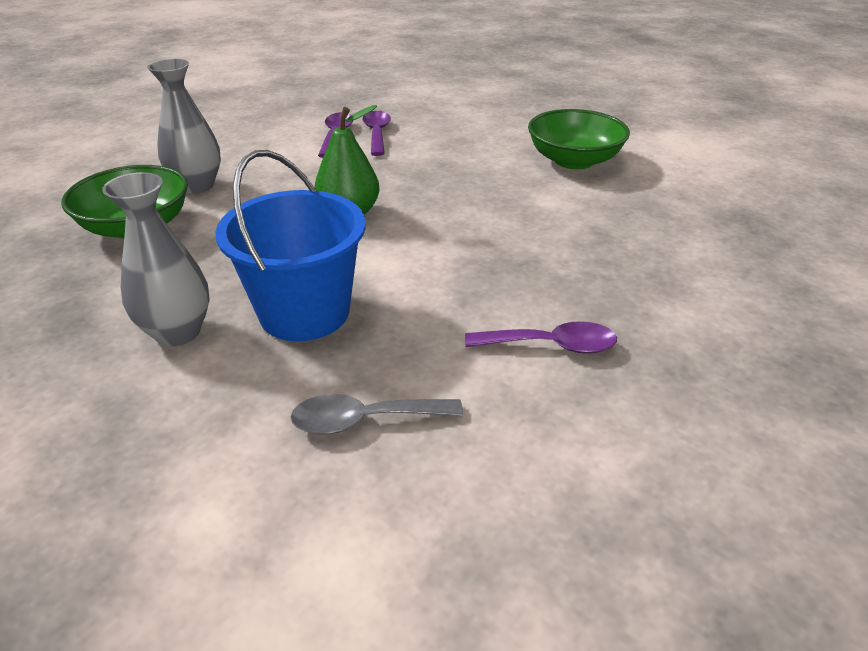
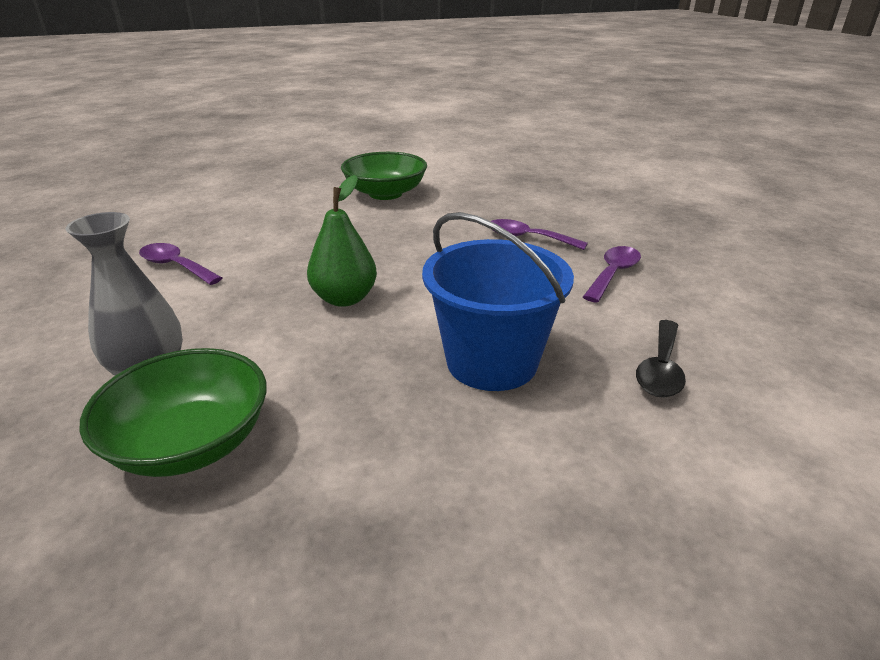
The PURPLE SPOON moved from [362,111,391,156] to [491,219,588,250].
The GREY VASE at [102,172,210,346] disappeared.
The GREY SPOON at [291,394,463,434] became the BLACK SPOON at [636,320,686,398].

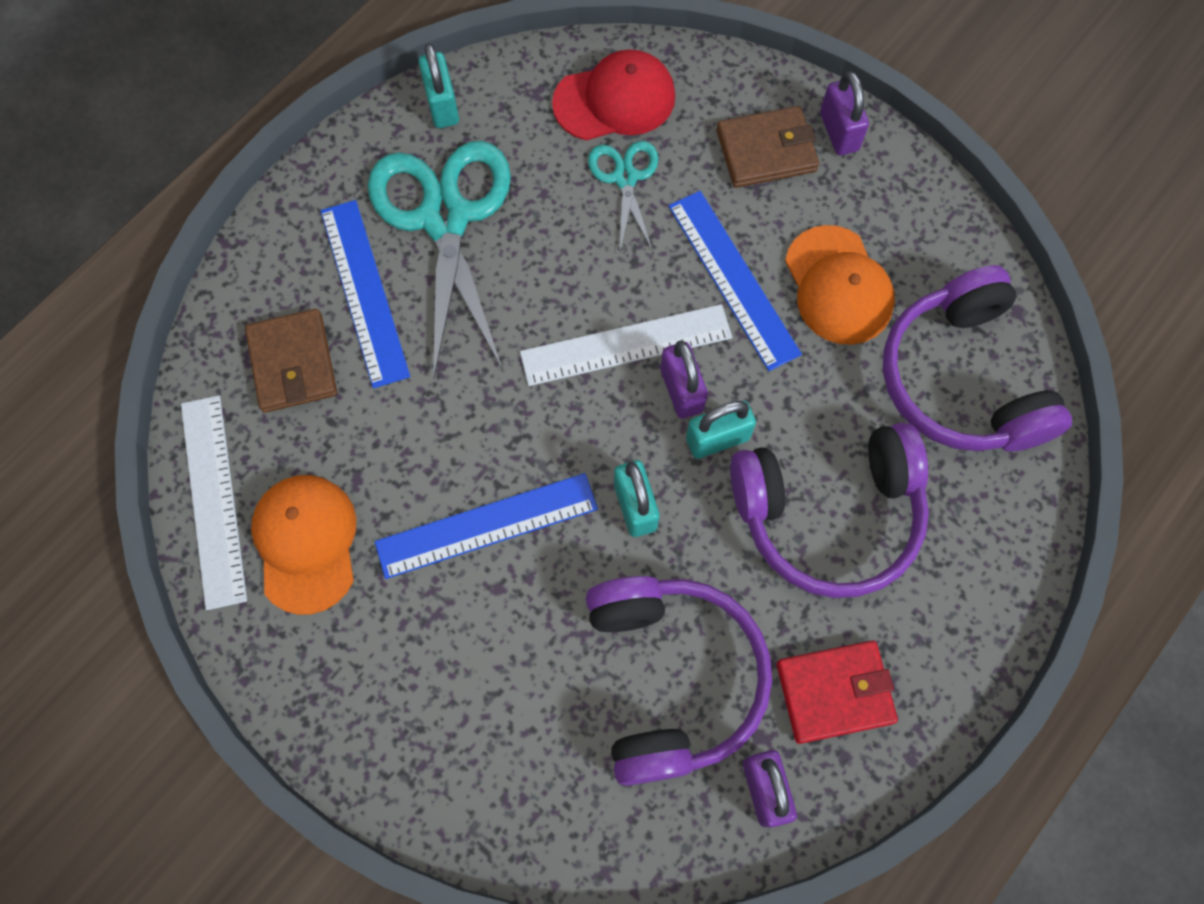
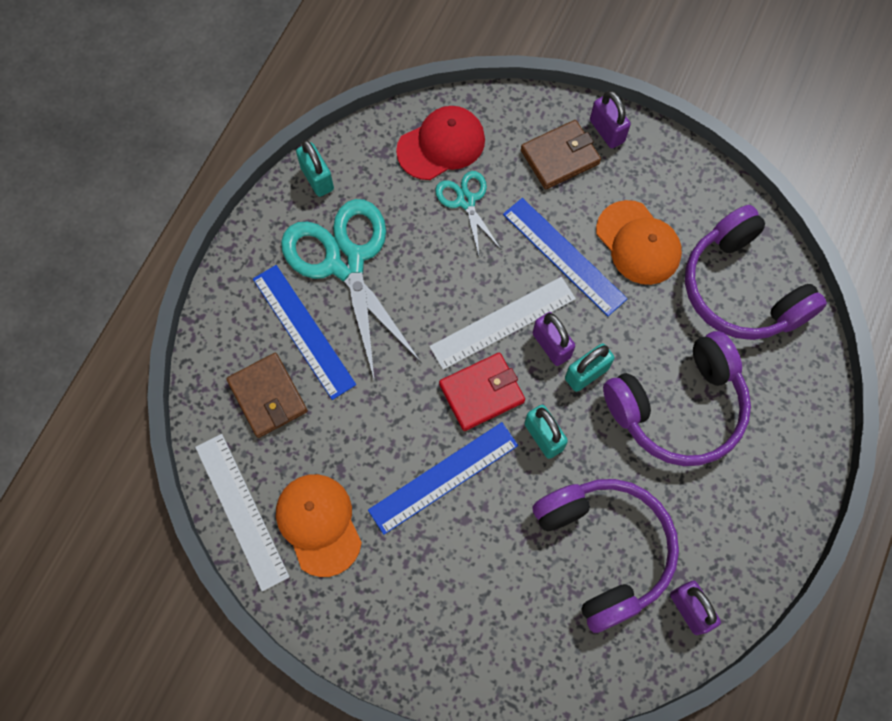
The RED WALLET moved from [777,640,898,744] to [439,352,525,431].

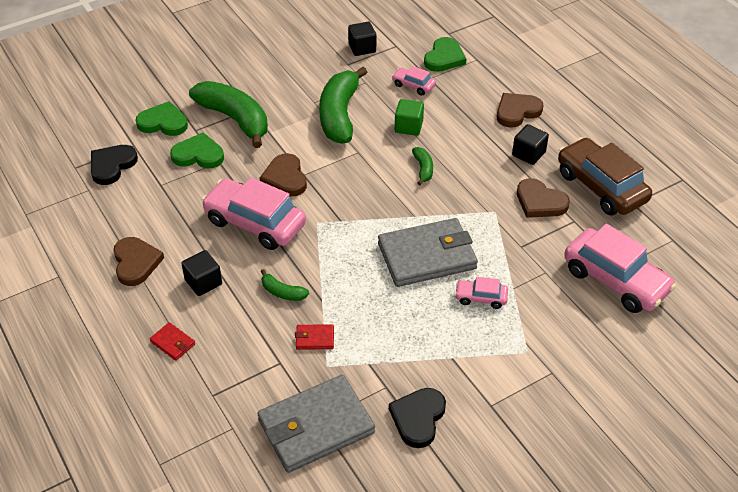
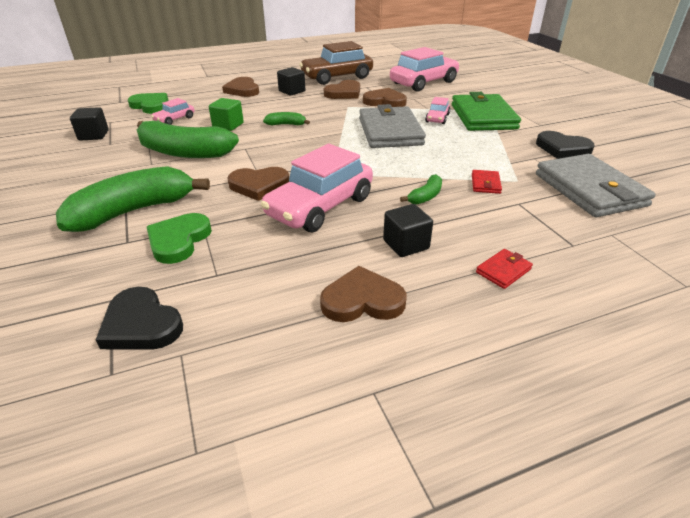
The GREEN HEART at [136,101,188,136] disappeared.
The BROWN HEART at [363,88,407,107] appeared.
The GREEN WALLET at [452,92,521,131] appeared.

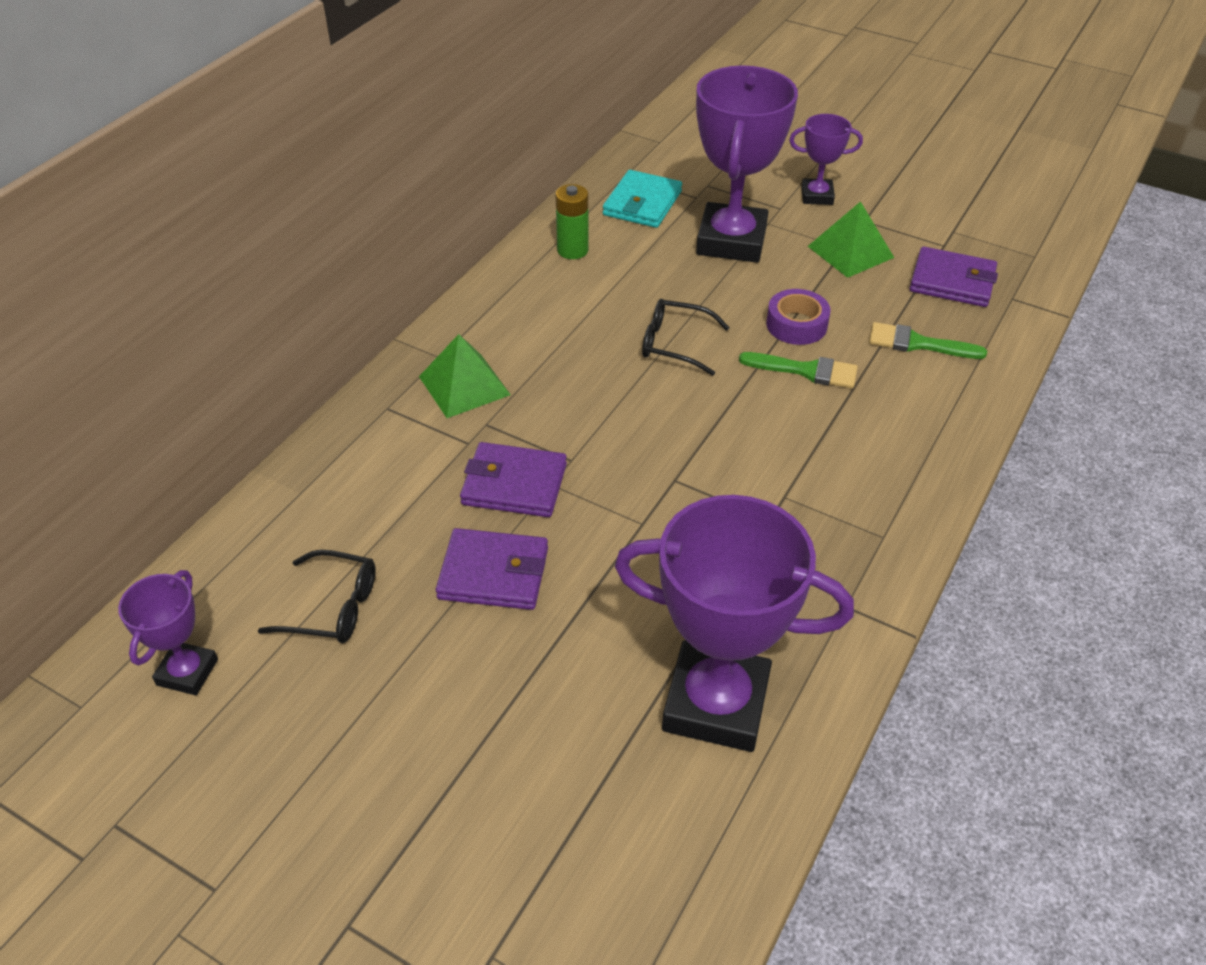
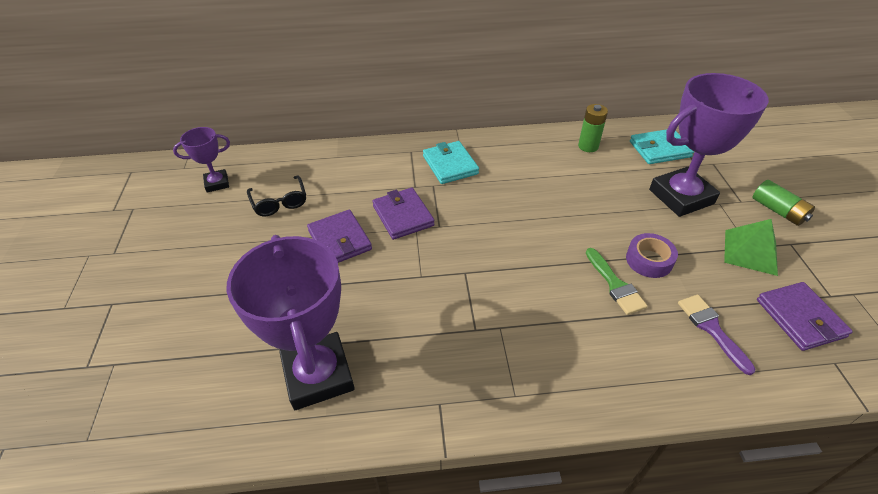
The PURPLE TROPHY at [789,114,863,205] was replaced by the GREEN BATTERY at [752,180,815,226].
The BLACK GLASSES at [642,299,730,376] disappeared.
The GREEN BRUSH at [869,322,987,359] became the PURPLE BRUSH at [678,295,756,375].
The GREEN PYRAMID at [419,334,511,418] was replaced by the TURQUOISE WALLET at [423,141,479,184].

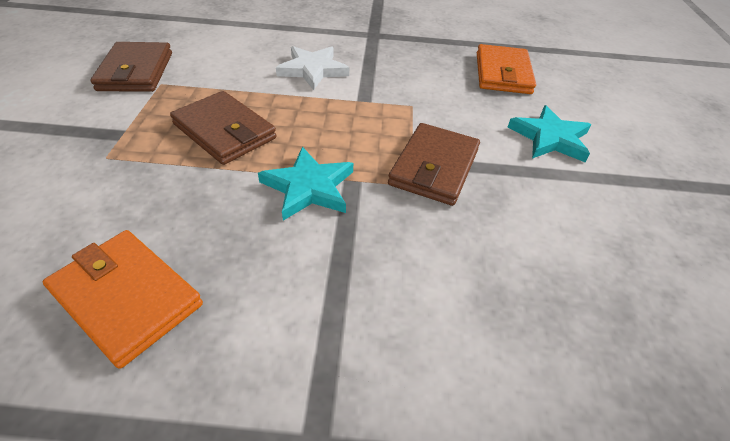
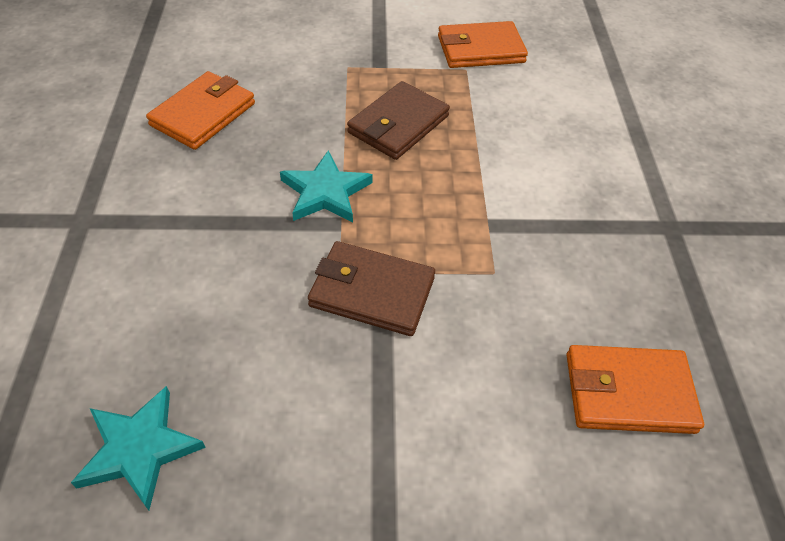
The BROWN WALLET at [91,42,172,92] became the ORANGE WALLET at [438,21,528,68].
The WHITE STAR at [276,46,349,90] disappeared.
The TURQUOISE STAR moved from [507,105,591,162] to [71,386,206,510].

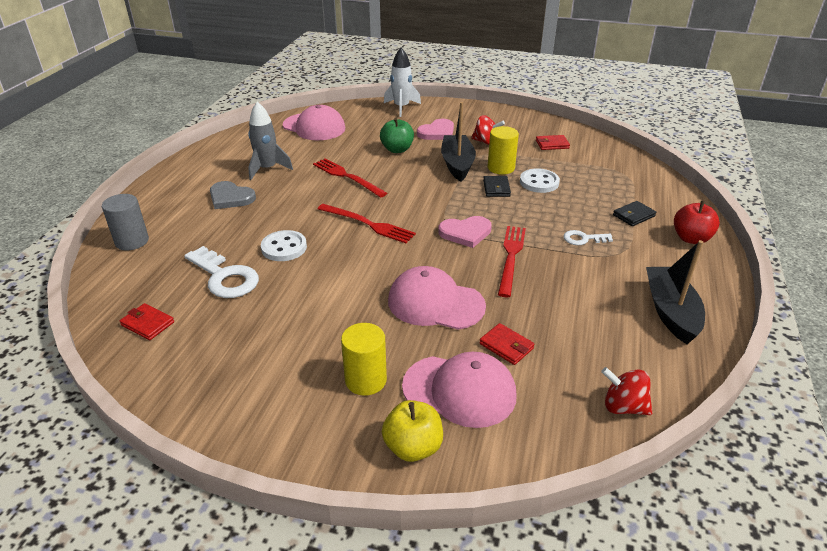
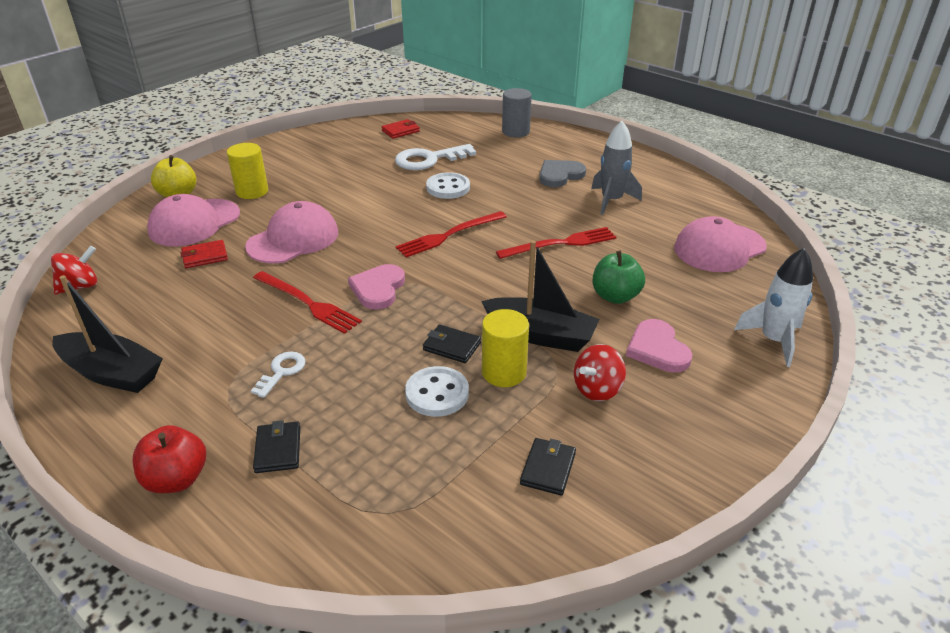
The RED WALLET at [536,135,570,150] became the BLACK WALLET at [520,438,576,496].

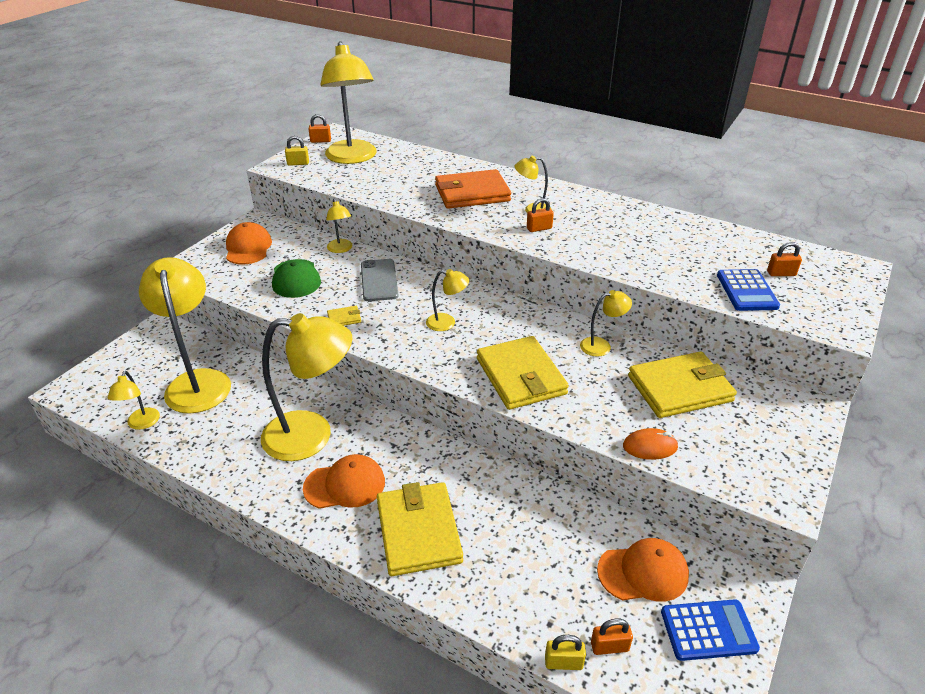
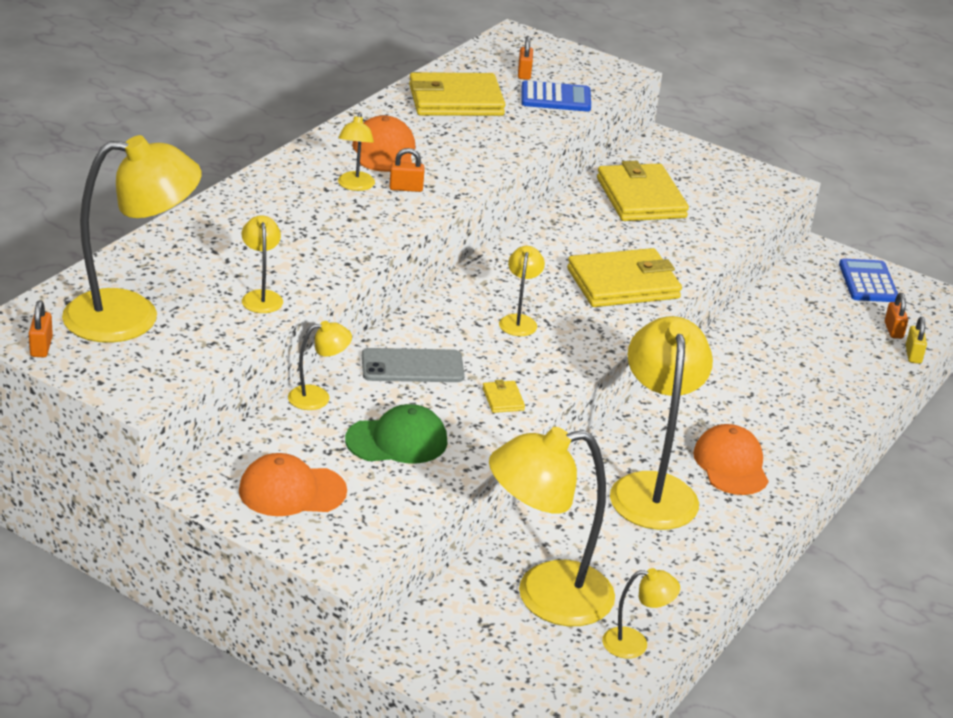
The YELLOW PADLOCK at [285,136,309,166] disappeared.
The ORANGE WALLET at [435,169,511,209] disappeared.
The ORANGE PADLOCK at [527,198,554,232] turned 75 degrees counterclockwise.
The YELLOW LAMP moved from [580,290,632,357] to [242,215,283,313].
The ORANGE MOUSE at [623,428,678,460] disappeared.
The YELLOW WALLET moved from [377,482,463,576] to [409,72,506,116].
The ORANGE CAP moved from [597,538,689,602] to [352,115,416,172].

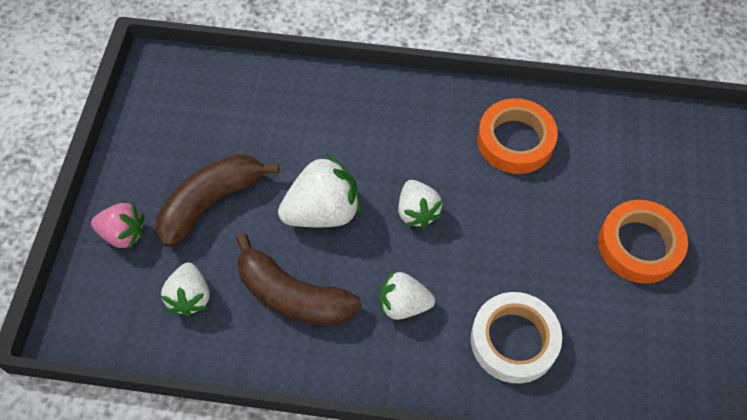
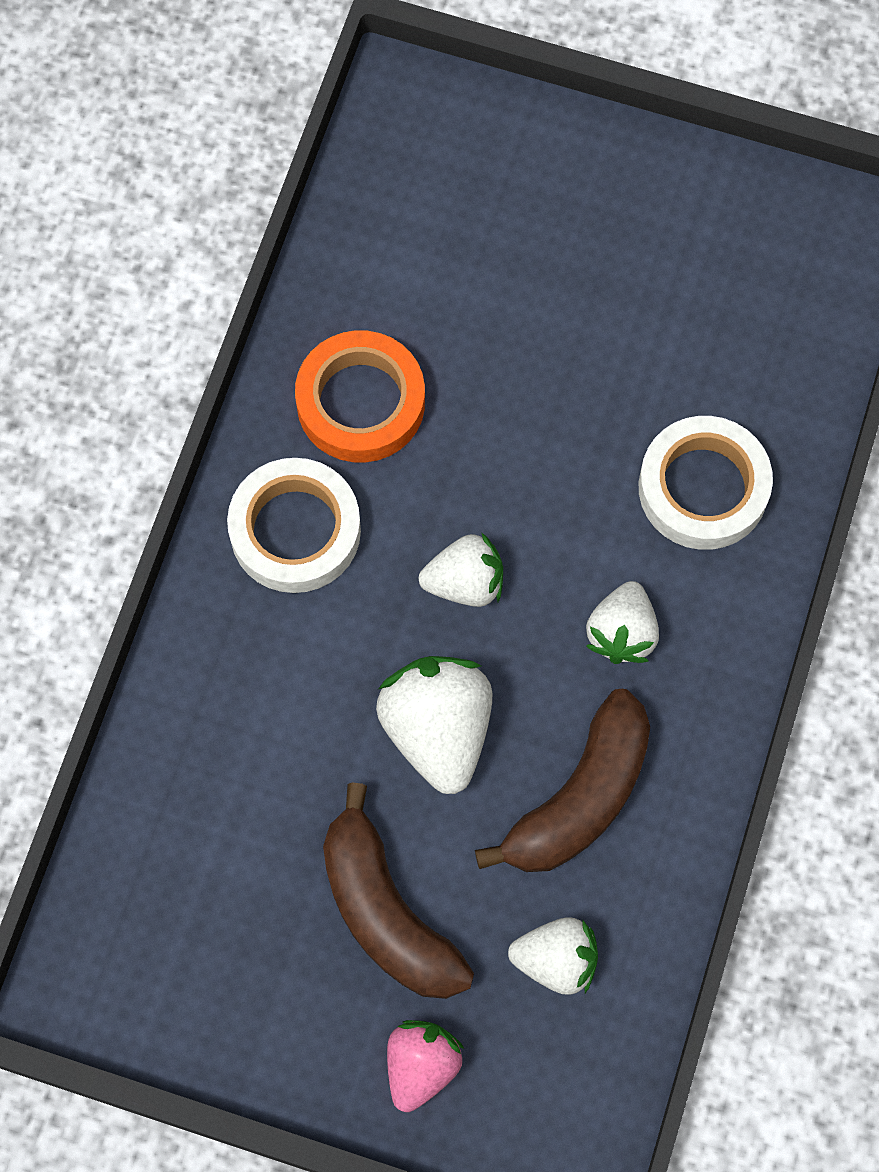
The ORANGE TAPE at [598,200,688,284] disappeared.
The WHITE TAPE at [227,458,361,593] appeared.

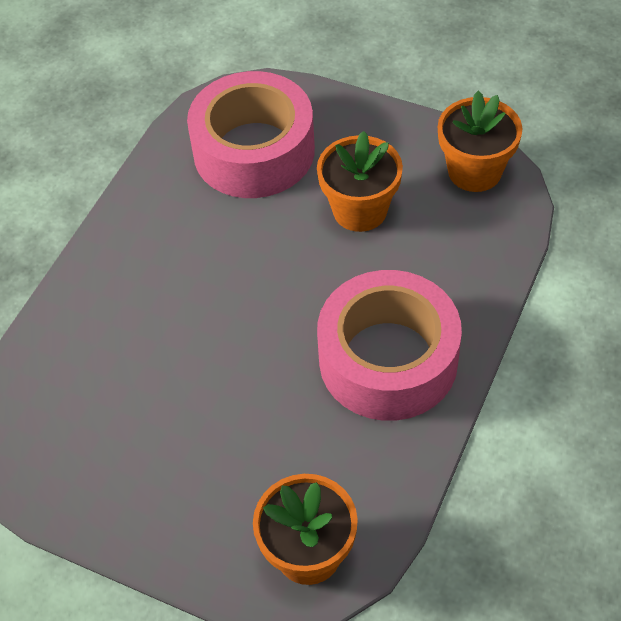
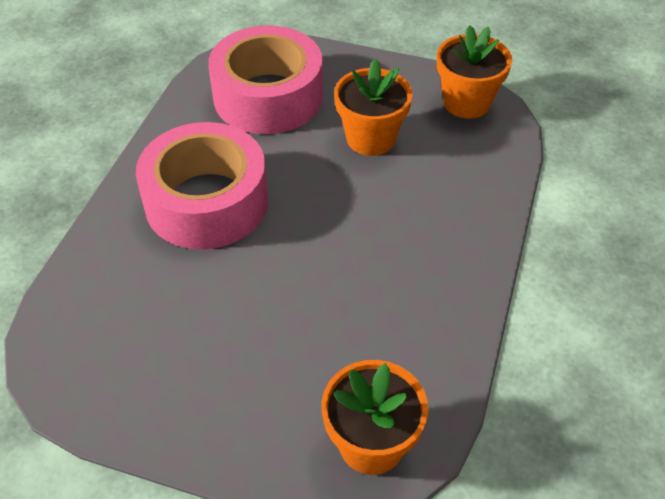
The PINK TAPE moved from [317,270,462,421] to [136,122,268,250].

